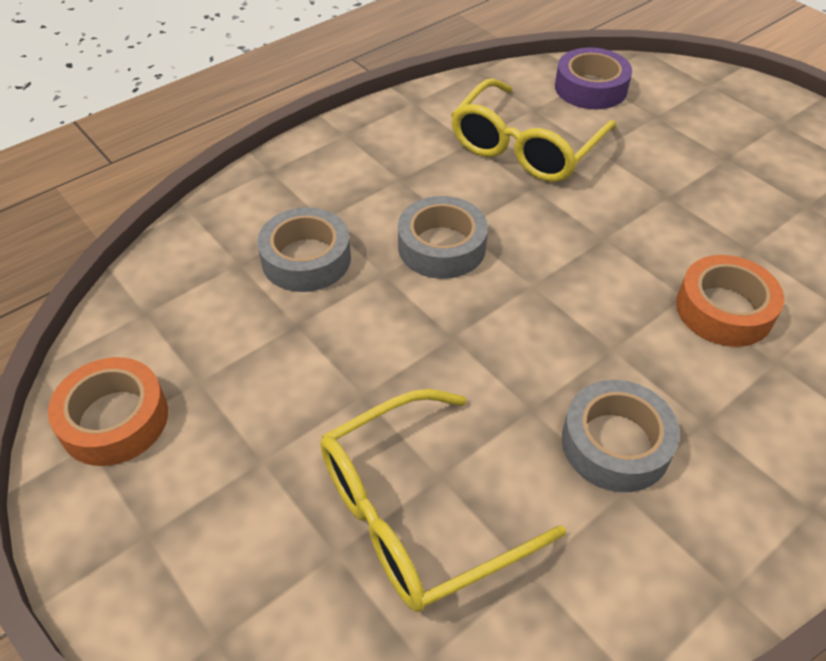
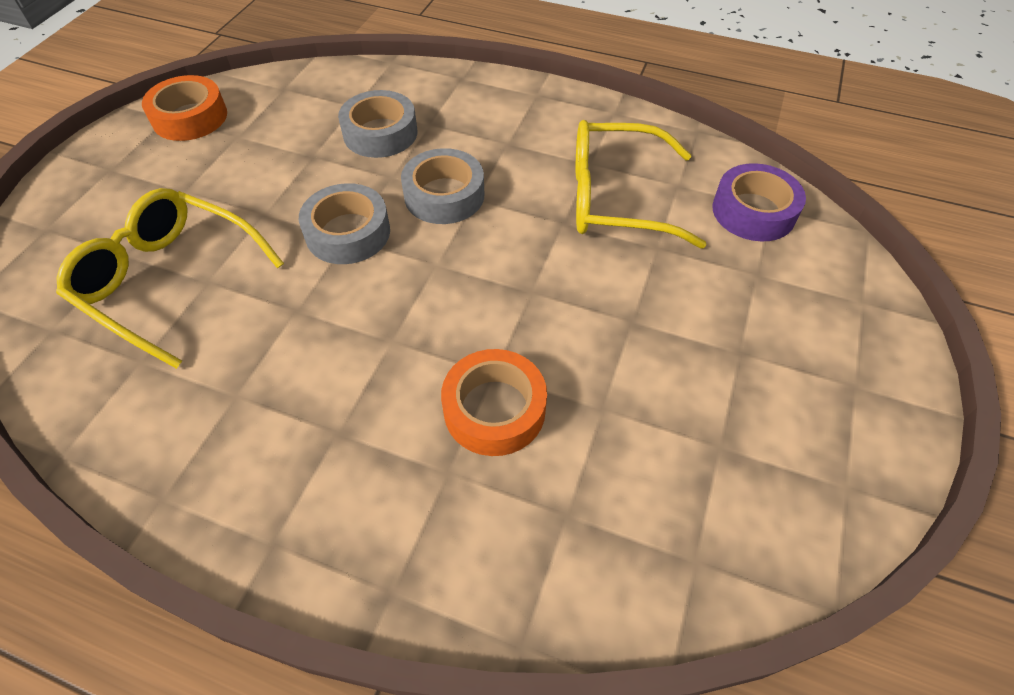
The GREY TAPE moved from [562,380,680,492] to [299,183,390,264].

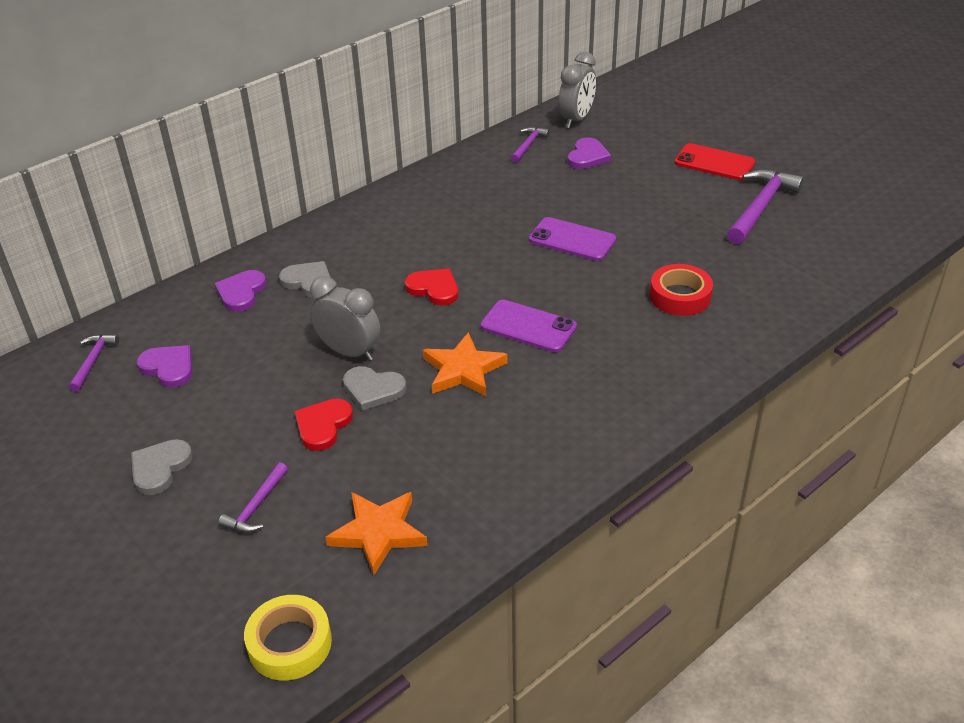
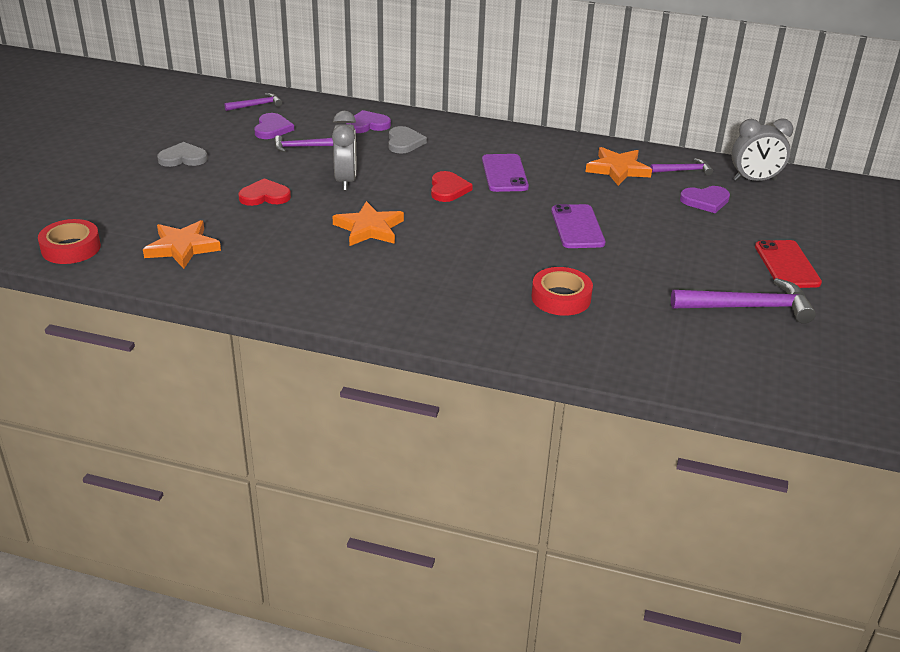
The PURPLE PHONE moved from [480,300,577,352] to [482,154,529,192].
The GREY HEART at [343,366,406,411] disappeared.
The PURPLE HAMMER moved from [219,462,288,533] to [274,135,333,152].
The YELLOW TAPE at [244,595,332,680] became the RED TAPE at [38,219,101,264].
The ORANGE STAR at [586,147,652,186] appeared.

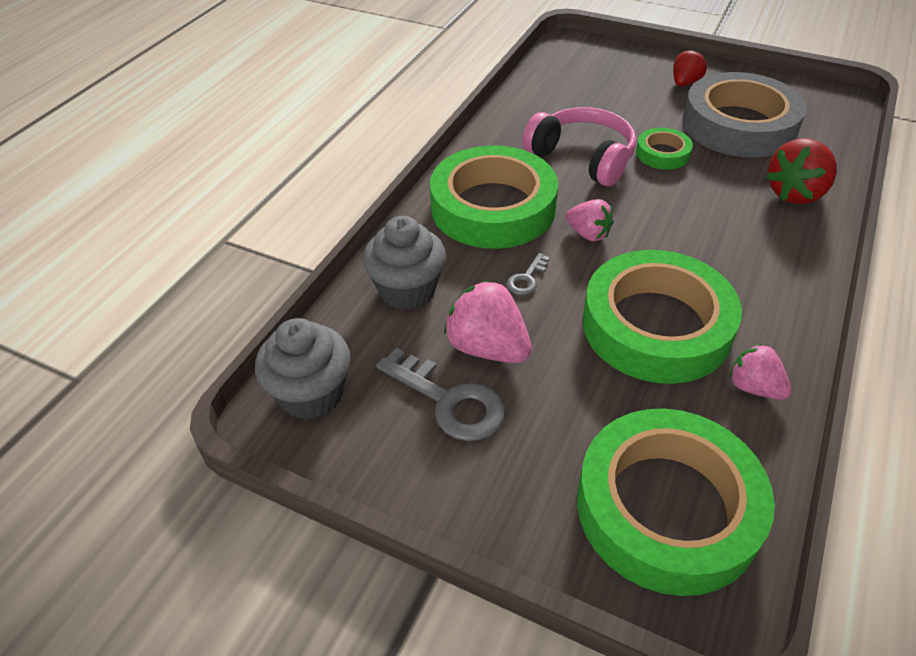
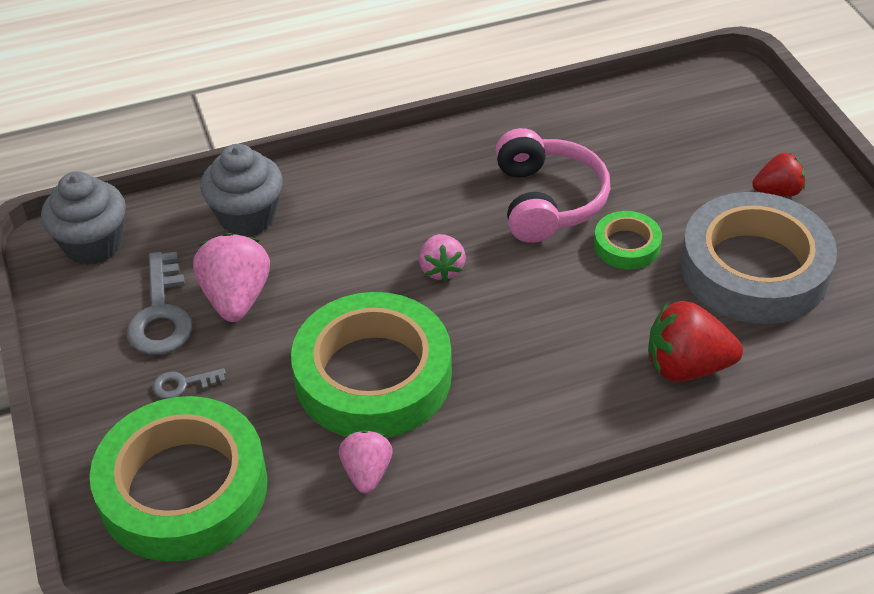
The GREEN TAPE at [430,145,558,249] disappeared.
The GREY KEY moved from [507,253,550,295] to [153,368,226,399].

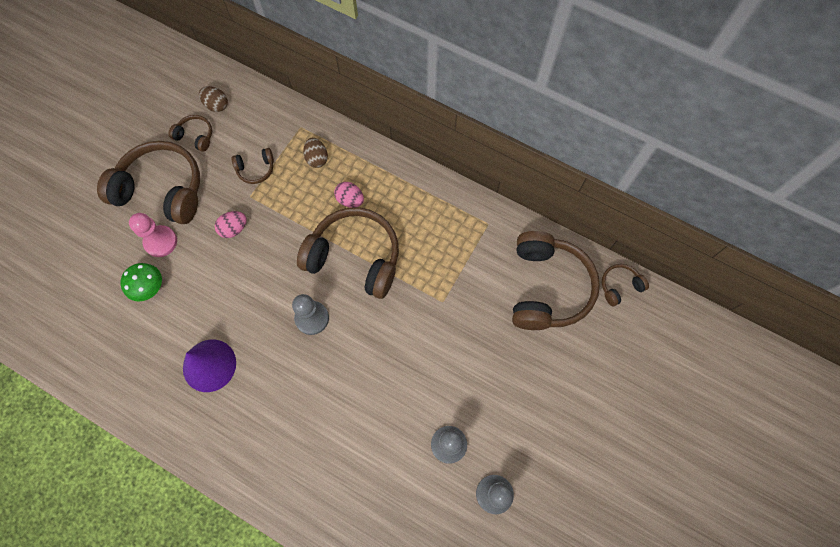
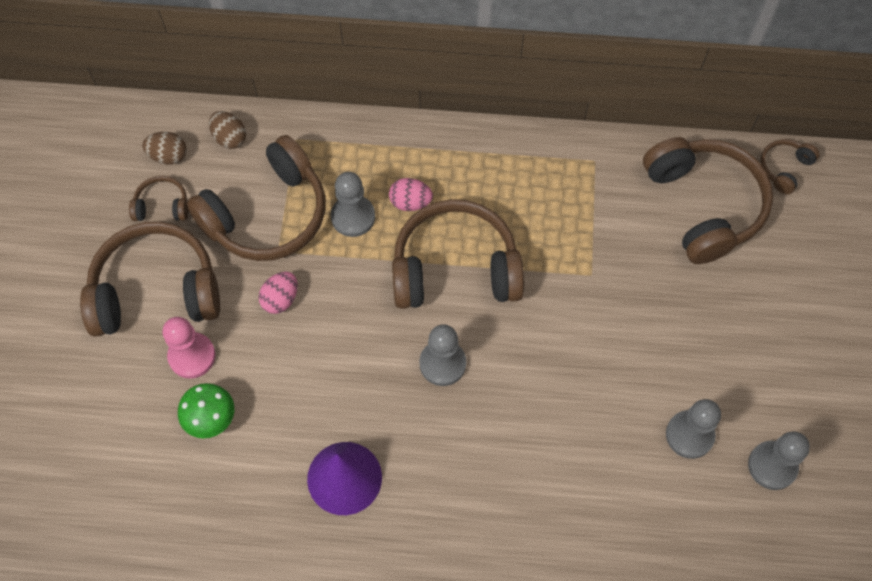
The BROWN EGG moved from [303,138,328,168] to [209,111,246,149].
The BROWN HEADPHONES at [231,148,274,184] changed to 2.23 times the size.
The GREY PAWN at [331,172,375,237] appeared.

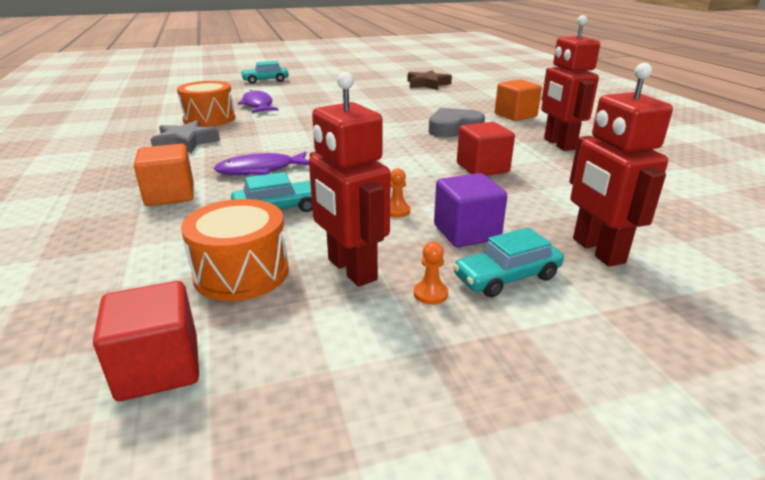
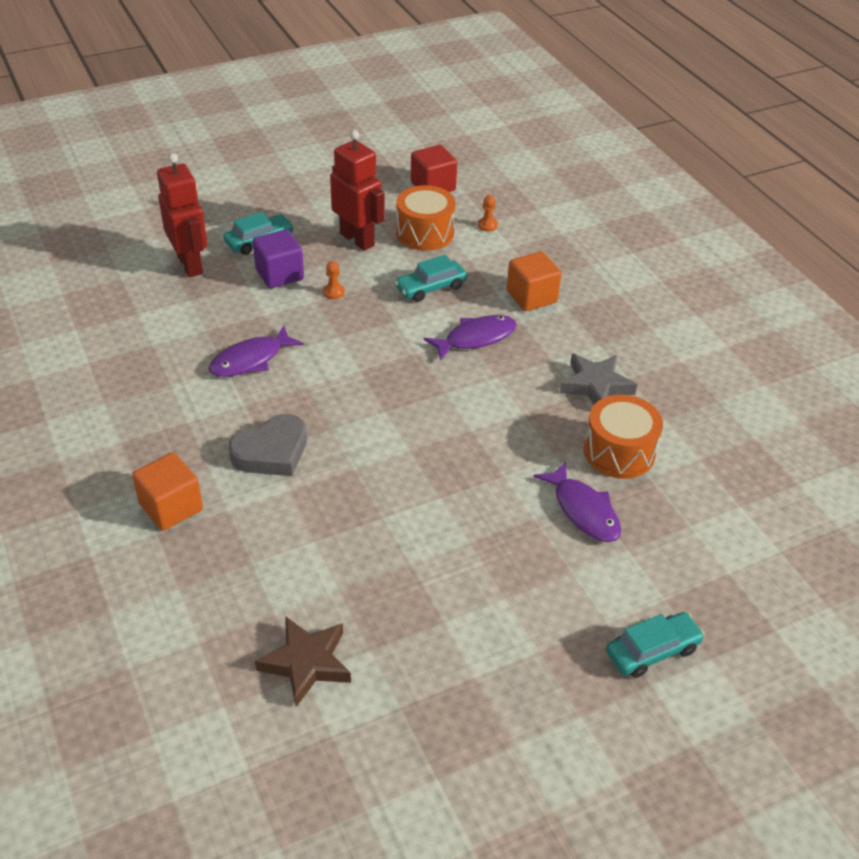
The RED ROBOT at [541,15,600,151] disappeared.
The RED CUBE at [457,122,515,176] was replaced by the PURPLE FISH at [208,325,304,377].
The ORANGE PAWN moved from [414,242,448,305] to [478,195,498,232].

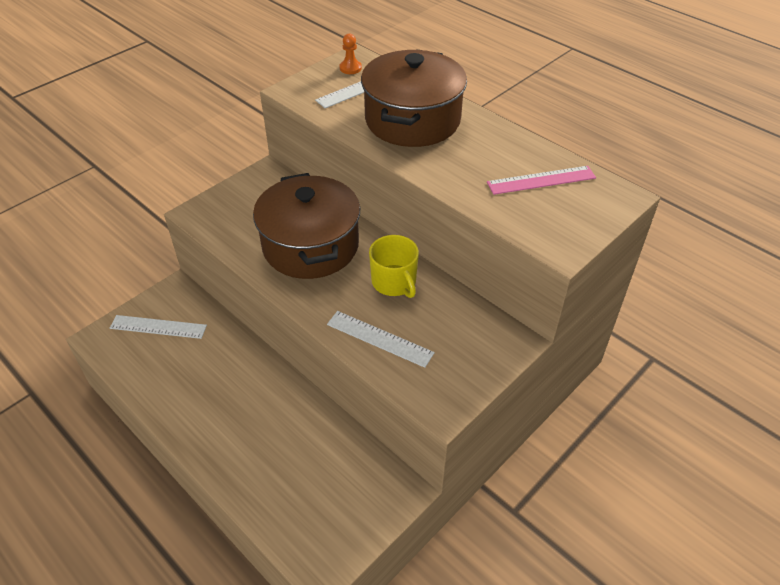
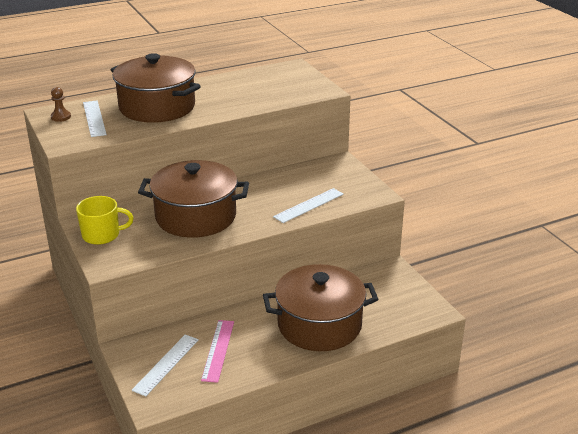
The ORANGE PAWN at [339,34,362,74] became the BROWN PAWN at [51,87,71,122].
The PINK RULER moved from [487,166,596,195] to [201,320,234,383].
The YELLOW MUG moved from [369,235,419,298] to [76,196,134,245].
The BROWN POT at [263,264,378,351] appeared.

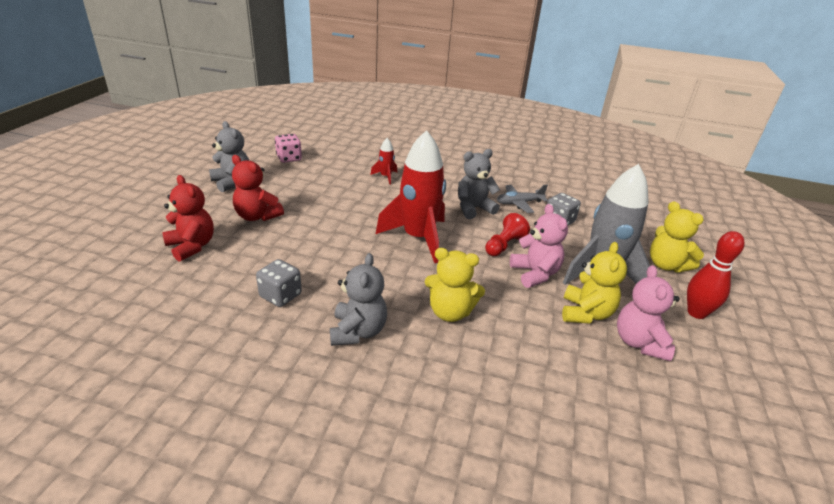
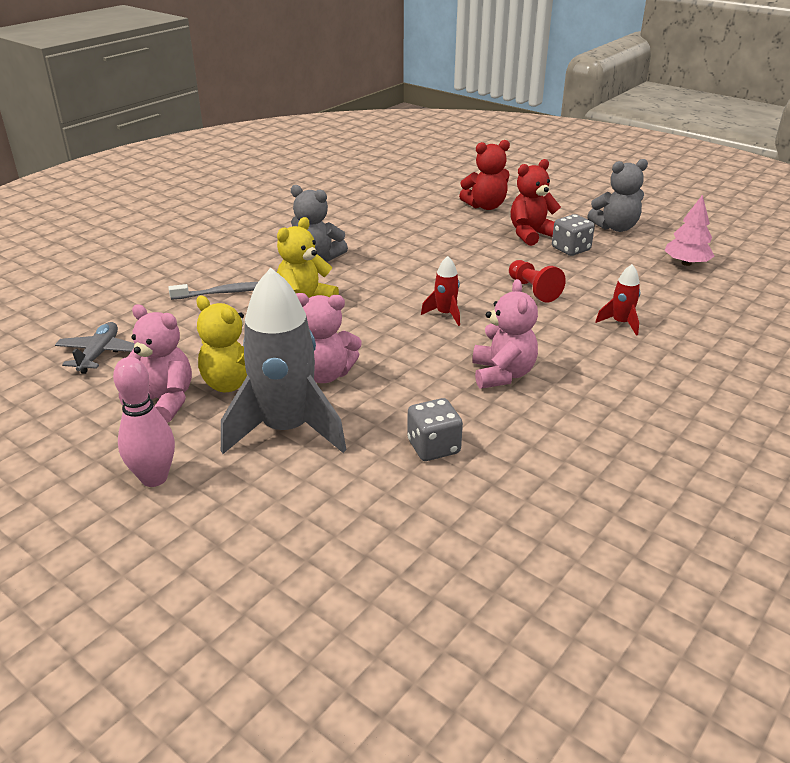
The RED ROCKET at [376,130,446,263] changed to 0.44 times the size.
The PINK DICE at [275,134,302,163] was replaced by the PINK TREE at [664,195,714,266].
The GREY TEDDY BEAR at [458,149,500,219] became the PINK TEDDY BEAR at [472,279,538,389].
The GREY PLANE moved from [497,185,548,213] to [55,322,134,374].
The YELLOW TEDDY BEAR at [650,201,704,273] disappeared.
The RED PAWN moved from [485,213,530,256] to [509,260,566,303].
The RED BOWLING PIN at [687,231,745,319] became the PINK BOWLING PIN at [113,357,175,487].
The GREY DICE moved from [256,259,302,307] to [552,214,595,256].
The GREY TOOTHBRUSH at [169,282,258,300] appeared.

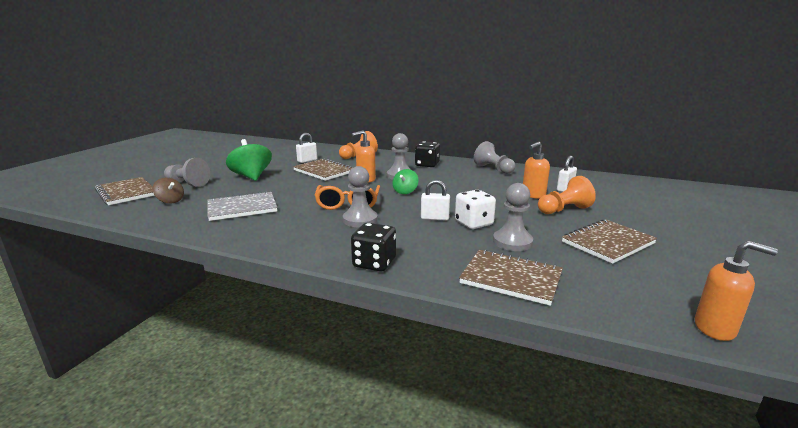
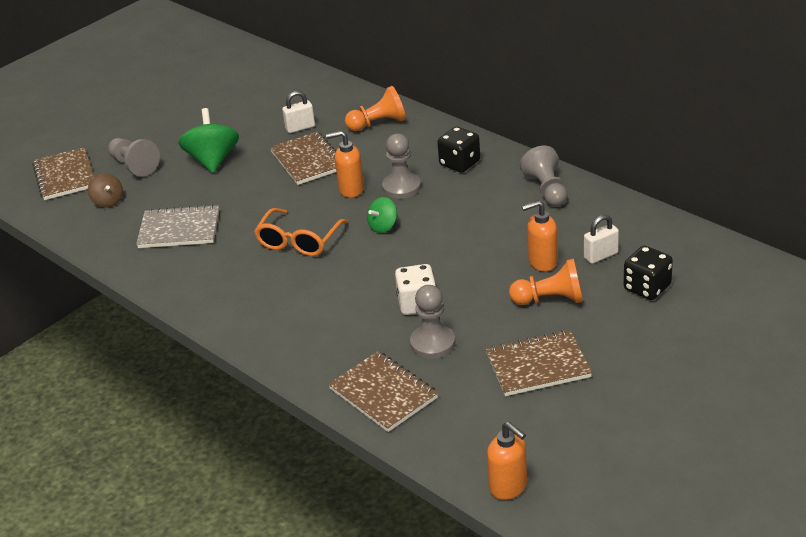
The GREY PAWN at [343,166,378,227] disappeared.
The WHITE PADLOCK at [421,180,450,221] disappeared.
The BLACK DICE moved from [351,223,396,272] to [623,246,673,300].

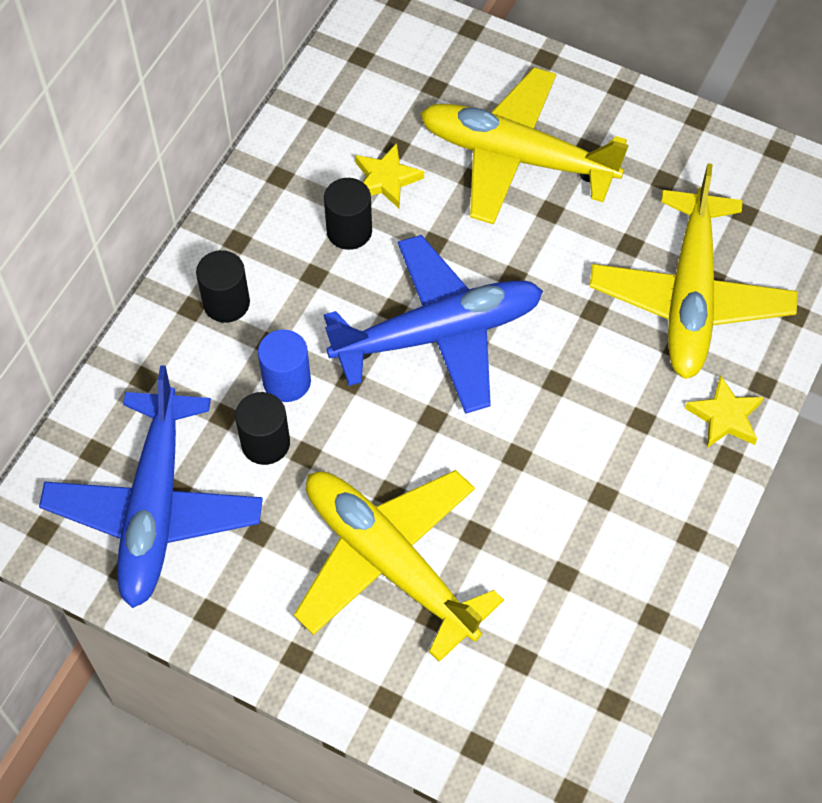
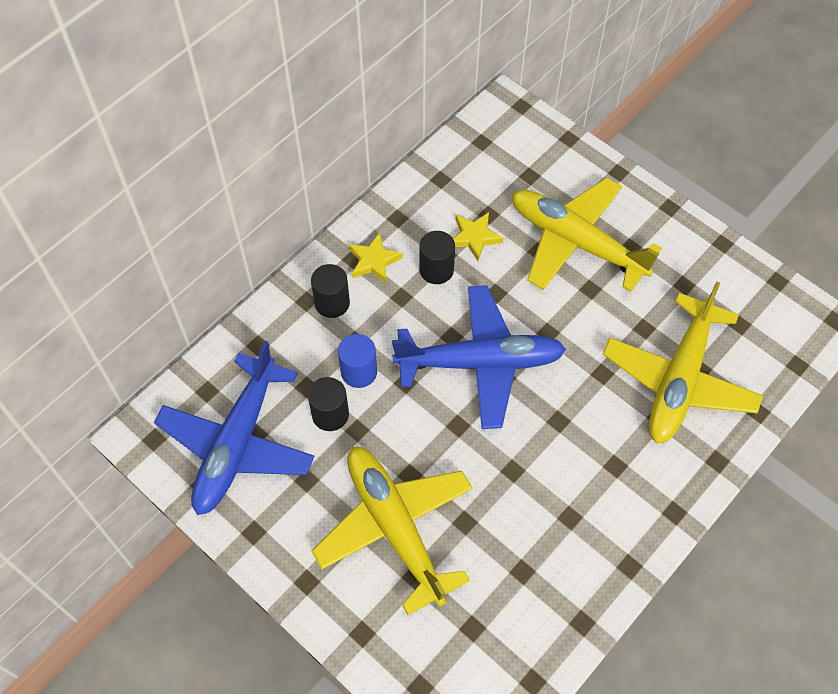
The YELLOW STAR moved from [685,375,764,448] to [349,232,403,283].

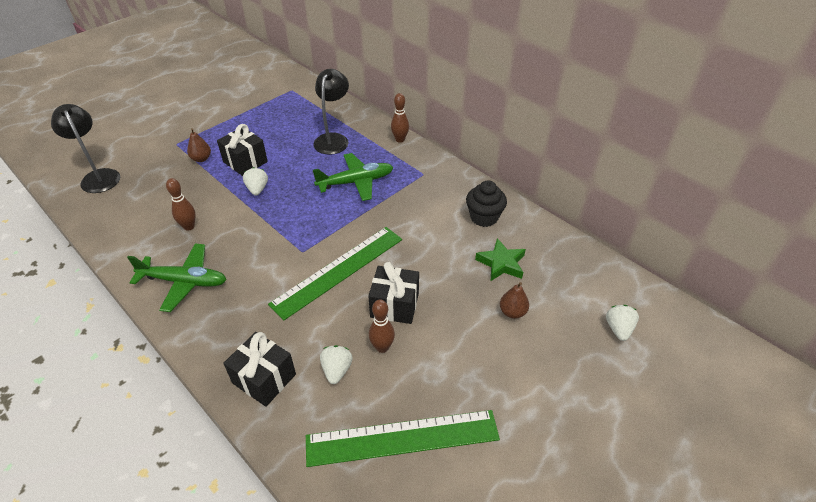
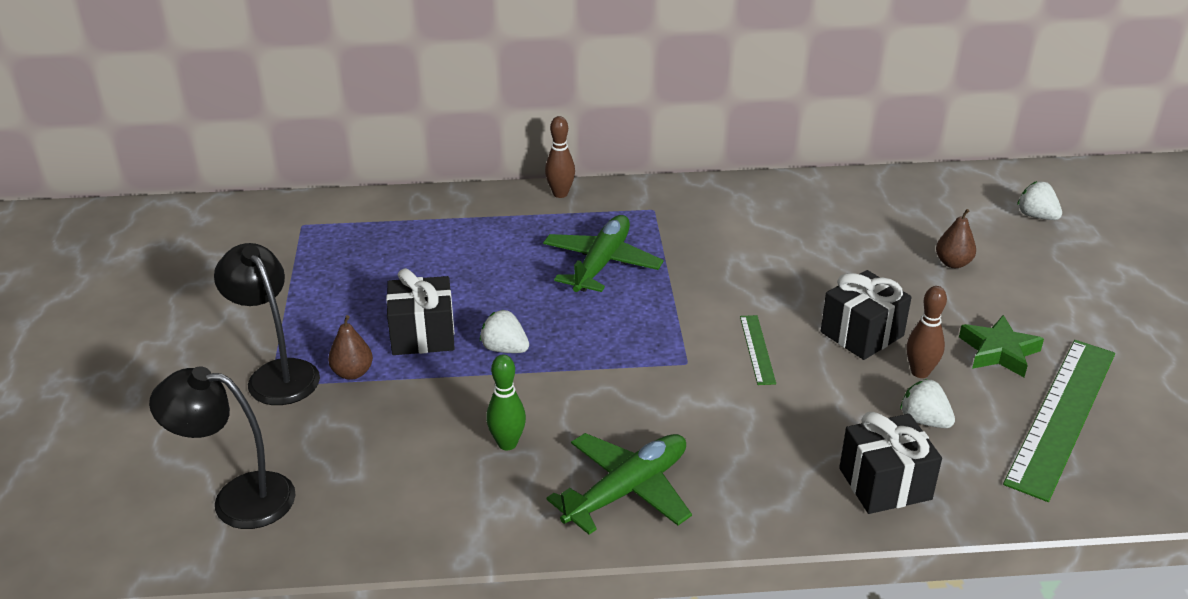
The BLACK LAMP moved from [313,69,349,155] to [214,243,320,405].
The BROWN BOWLING PIN at [166,178,196,231] became the GREEN BOWLING PIN at [486,354,526,450].
The BLACK CUPCAKE at [466,181,507,227] disappeared.
The GREEN RULER at [268,227,402,320] changed to 0.46 times the size.
The GREEN STAR moved from [475,238,526,281] to [959,315,1044,377].

